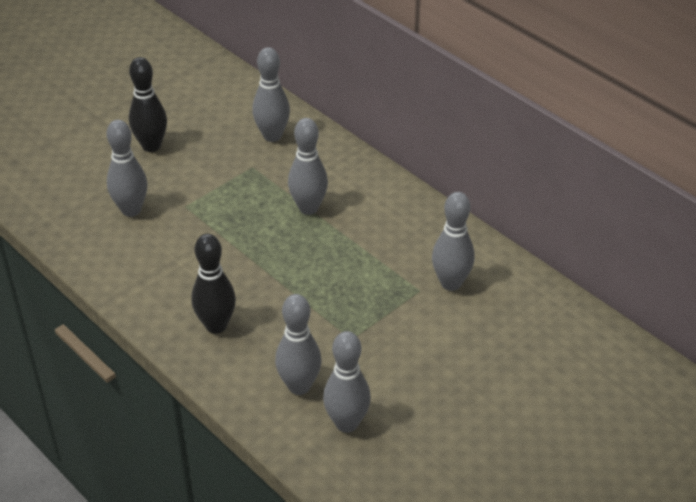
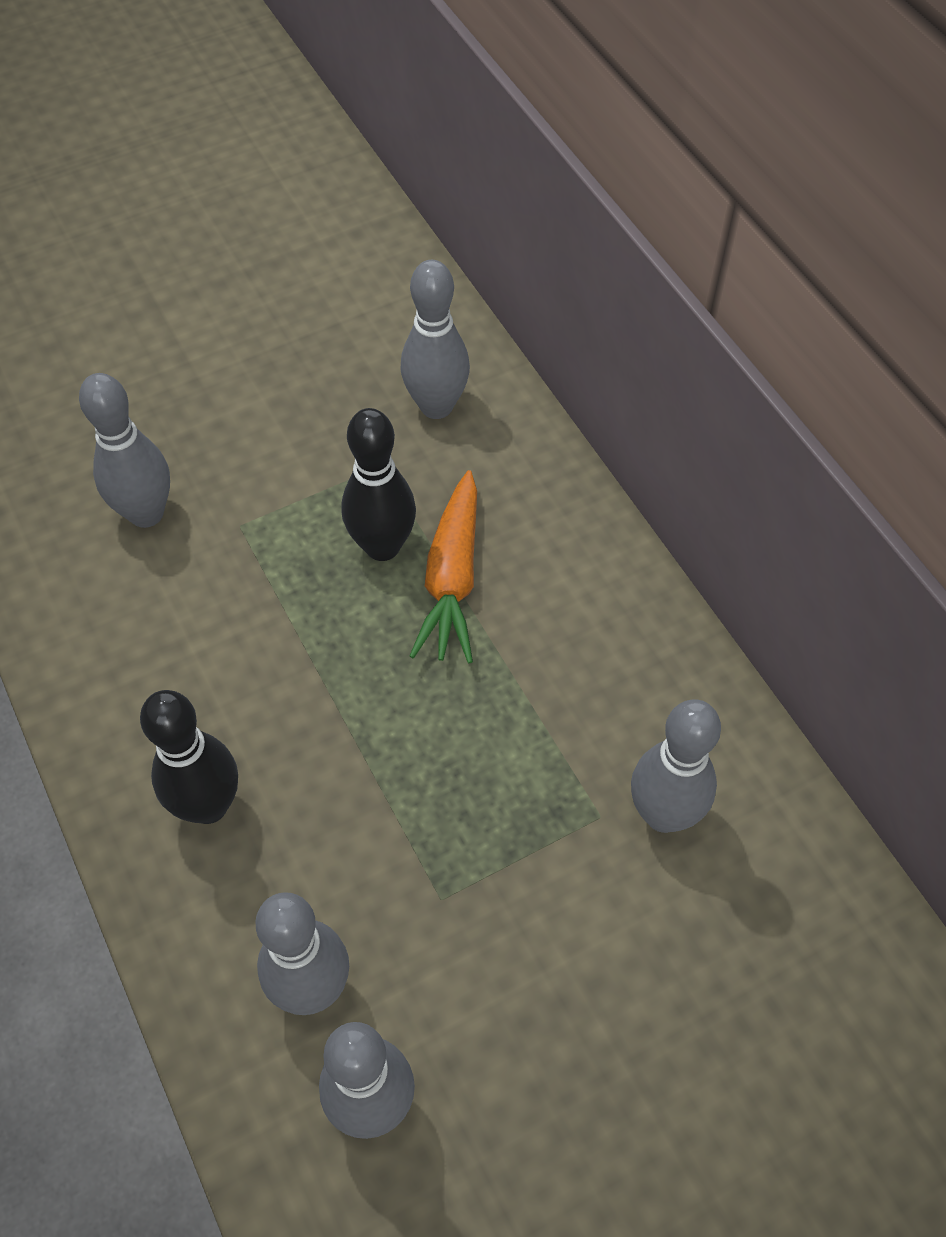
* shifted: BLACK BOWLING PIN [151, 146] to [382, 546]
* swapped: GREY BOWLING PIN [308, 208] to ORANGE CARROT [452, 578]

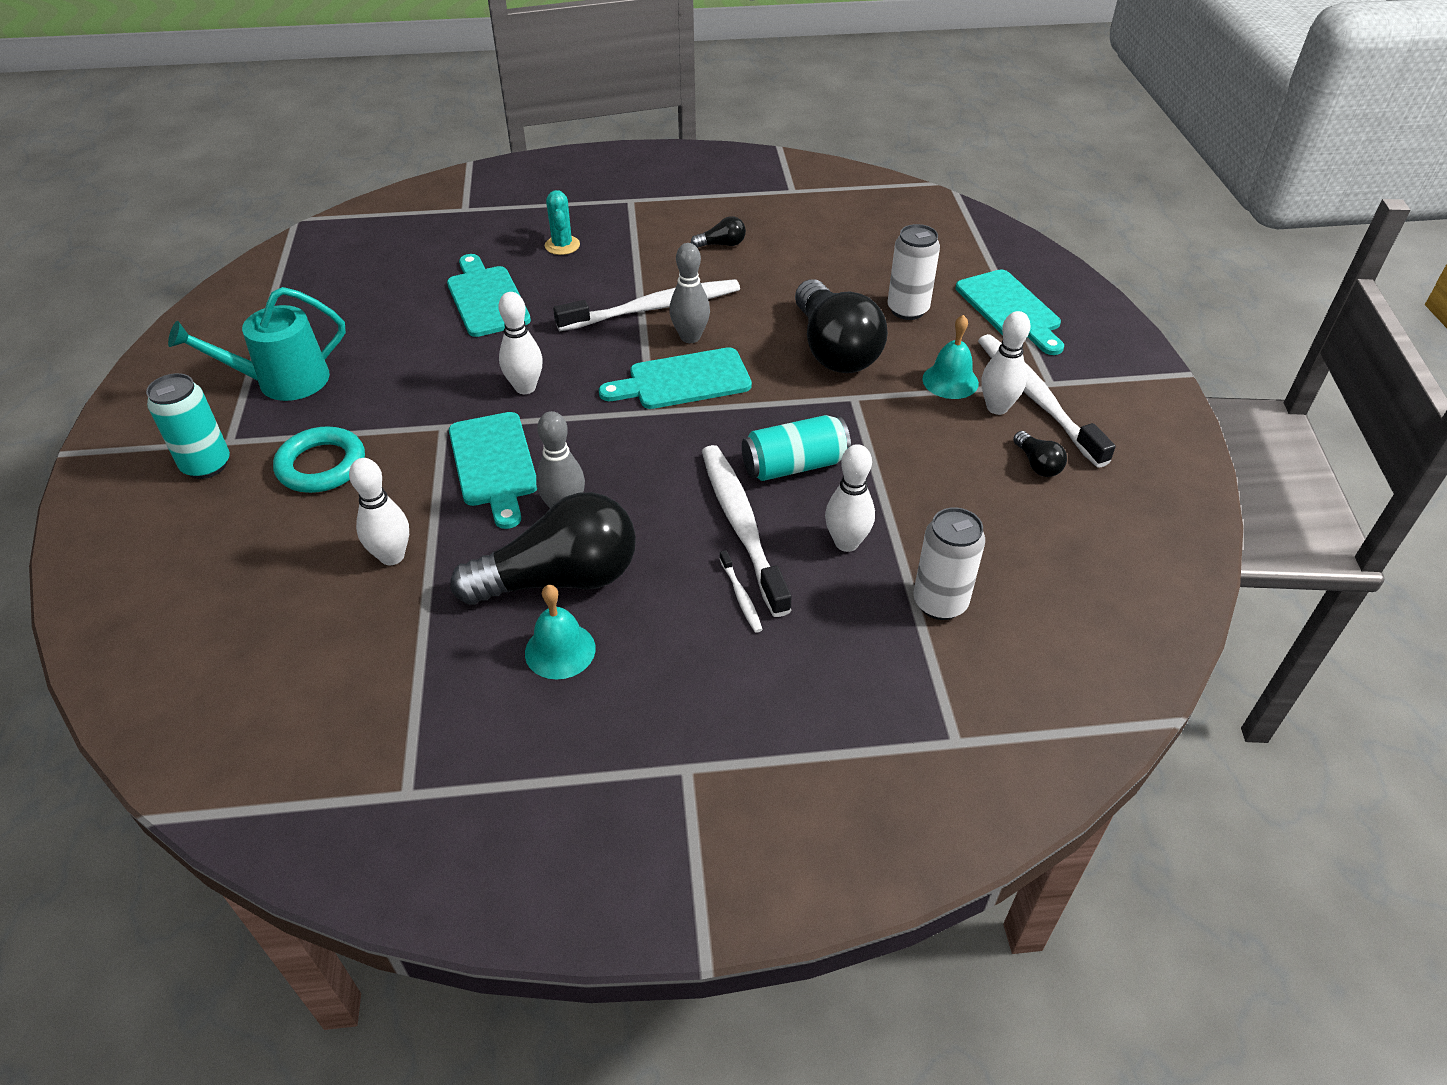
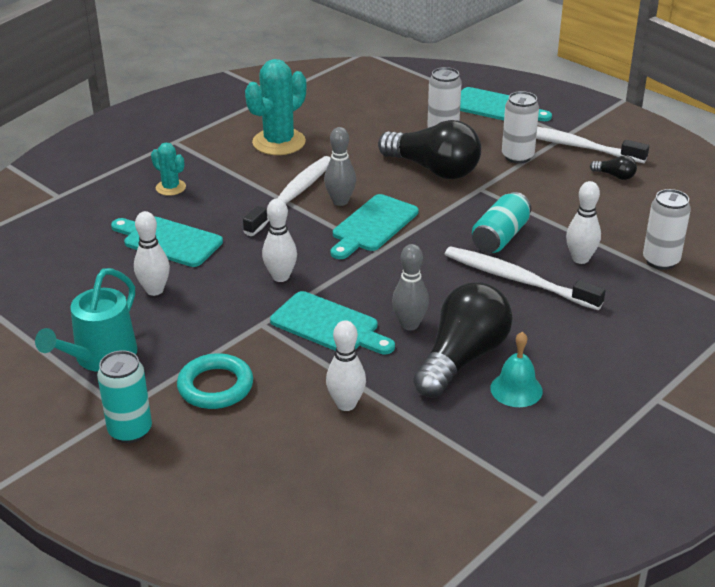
* swapped: BLACK LIGHT BULB [722, 244] to TURQUOISE CACTUS [279, 142]
* gone: WHITE TOOTHBRUSH [741, 596]
* swapped: TURQUOISE BELL [950, 381] to WHITE CAN [517, 157]
* shifted: WHITE BOWLING PIN [997, 407] to [154, 290]

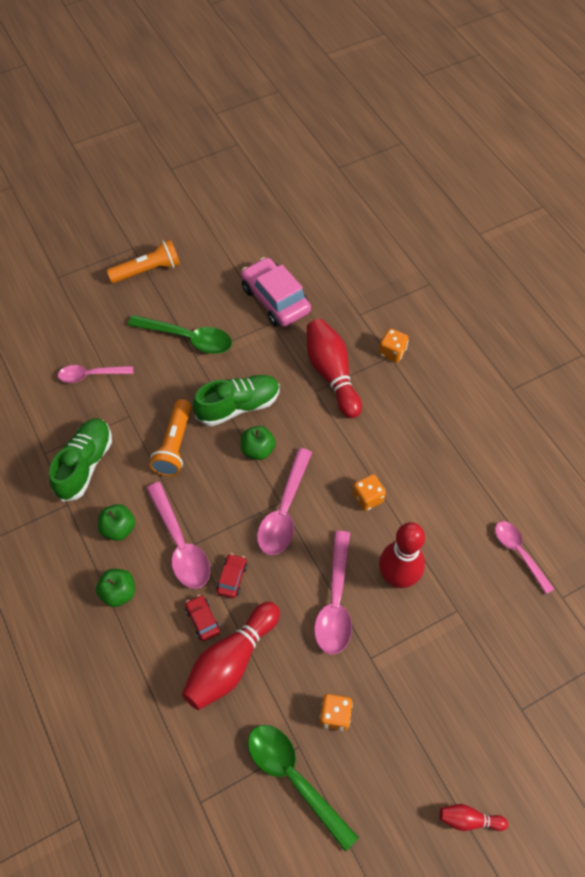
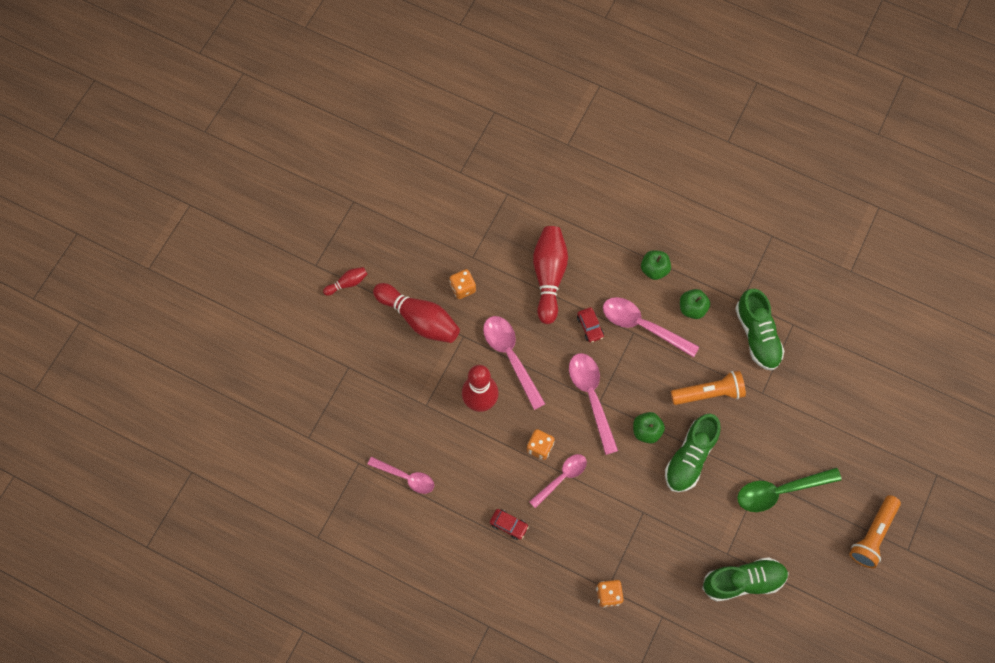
* shifted: PINK SPOON [91, 375] to [561, 478]
* rotated: ORANGE FLASHLIGHT [174, 445] = [709, 393] 105 degrees clockwise
* shifted: RED CAR [203, 620] to [509, 525]
* swapped: PINK CAR [275, 300] to GREEN SHOE [743, 581]
* gone: GREEN SPOON [294, 778]
* shifted: RED BOWLING PIN [332, 374] to [419, 319]

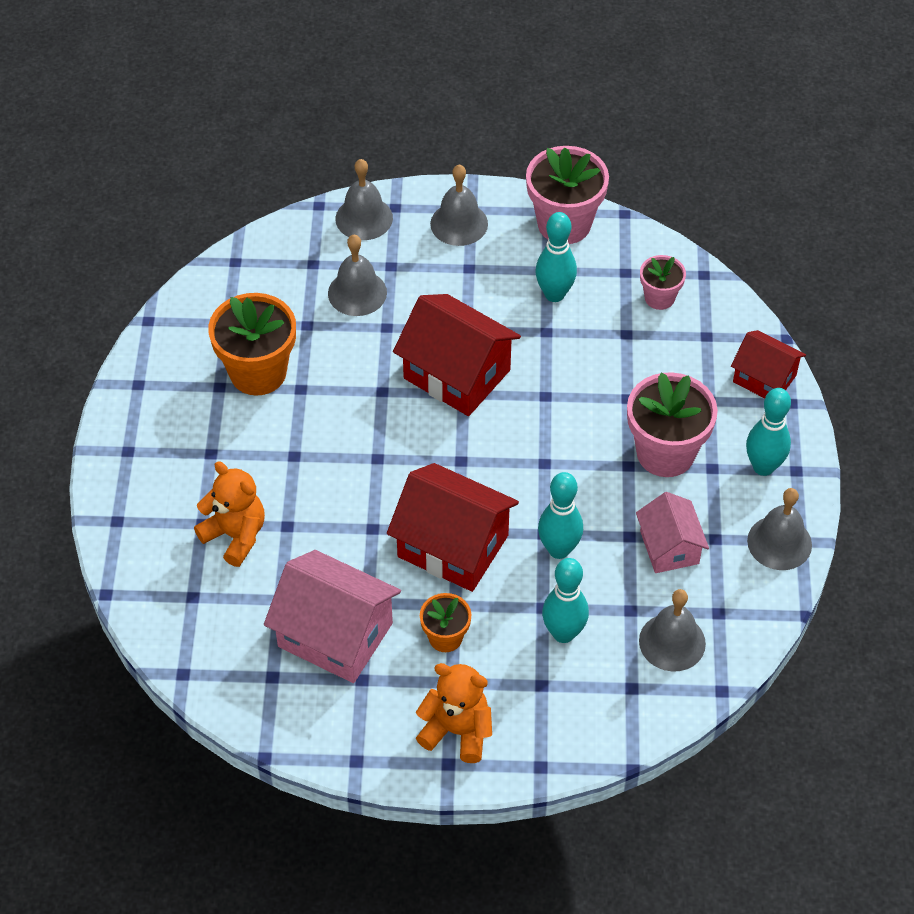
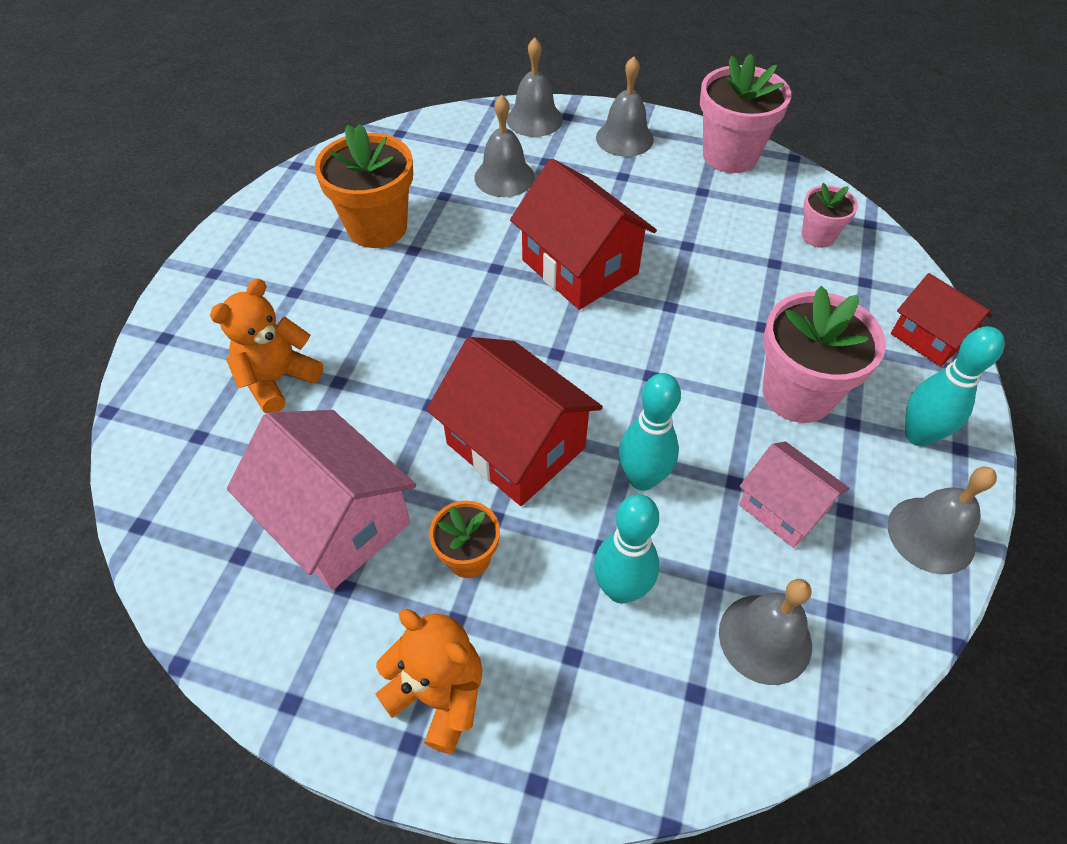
* rotated: ORANGE TEDDY BEAR [235, 535] = [278, 379] 105 degrees counterclockwise
* gone: TURQUOISE BOWLING PIN [554, 294]
* rotated: PINK HOUSE [669, 547] = [783, 507] 45 degrees counterclockwise

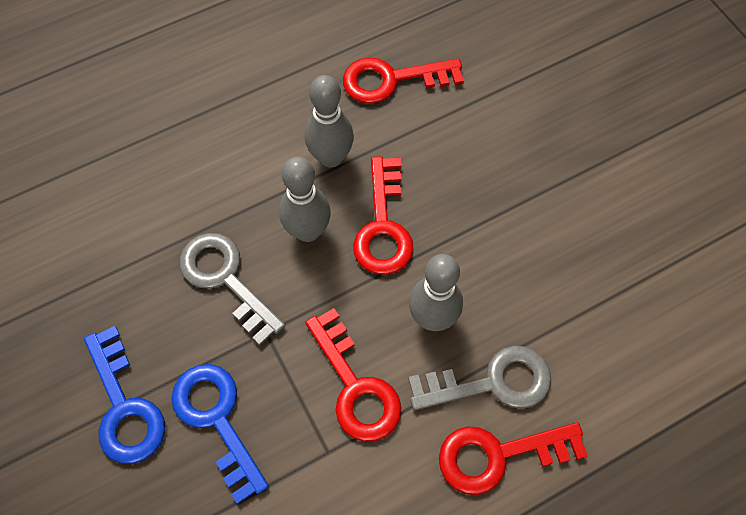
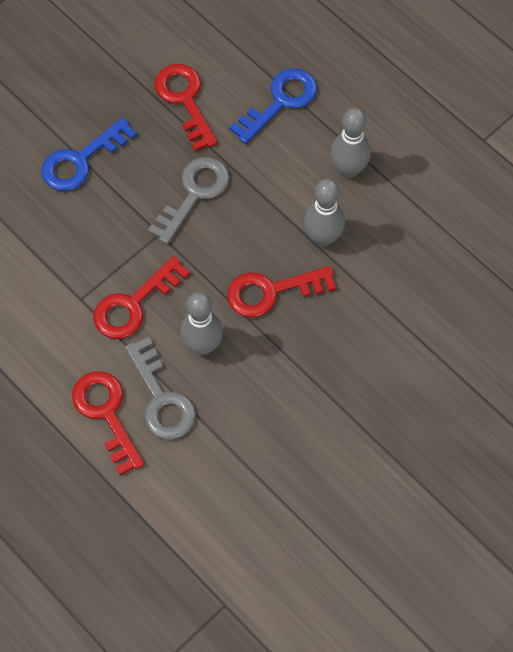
* shifted: BLUE KEY [217, 420] to [280, 102]
* shifted: GREY BOWLING PIN [308, 231] to [348, 169]
* shifted: RED KEY [392, 80] to [185, 100]

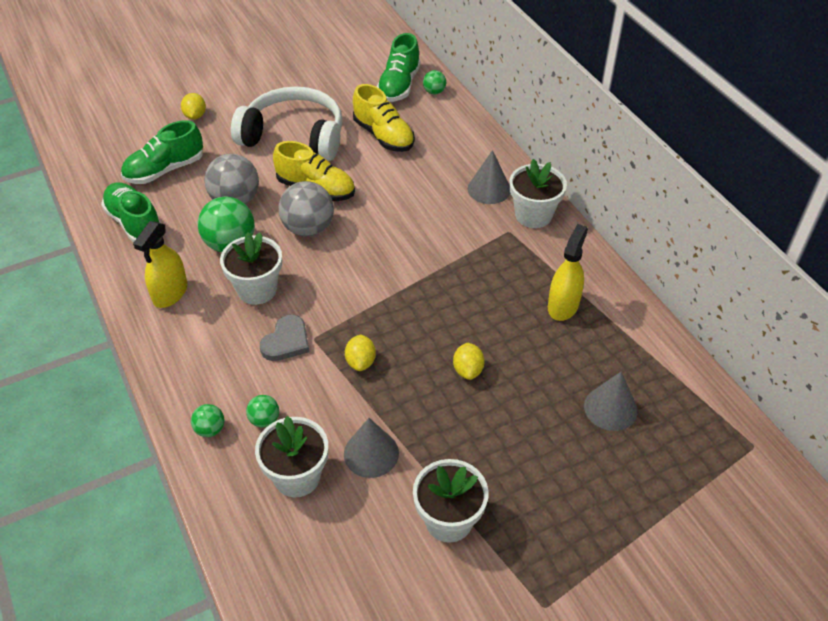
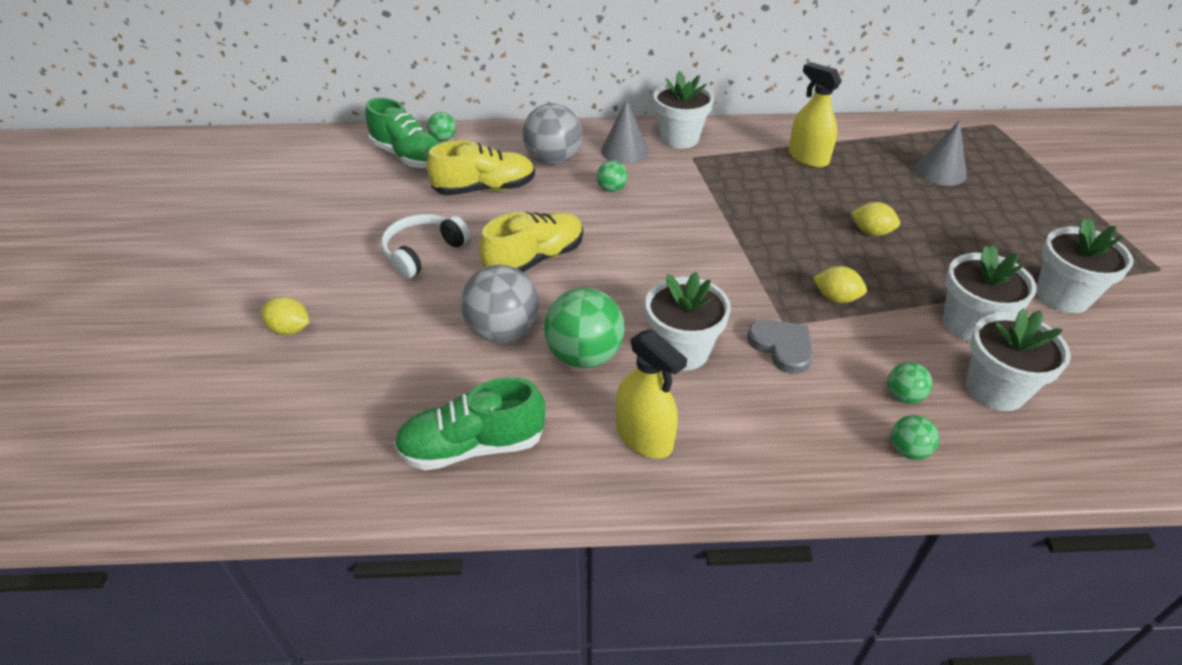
* gone: GREEN SHOE [165, 170]
* scaled: WHITE HEADPHONES [294, 136] = [423, 252] x0.57
* shifted: GREY BALL [308, 228] to [553, 160]
* swapped: GREY CONE [371, 453] to WHITE FLOWER POT [969, 324]
* new: GREEN BALL [611, 189]

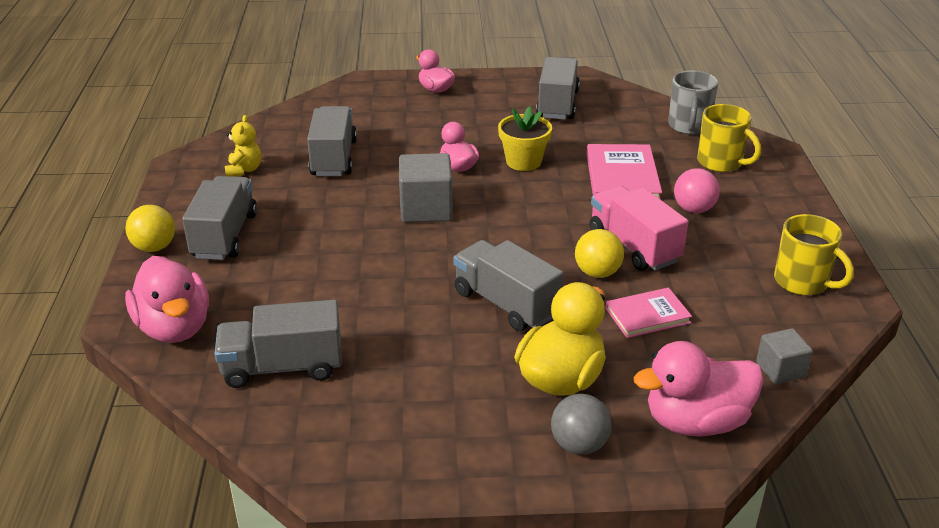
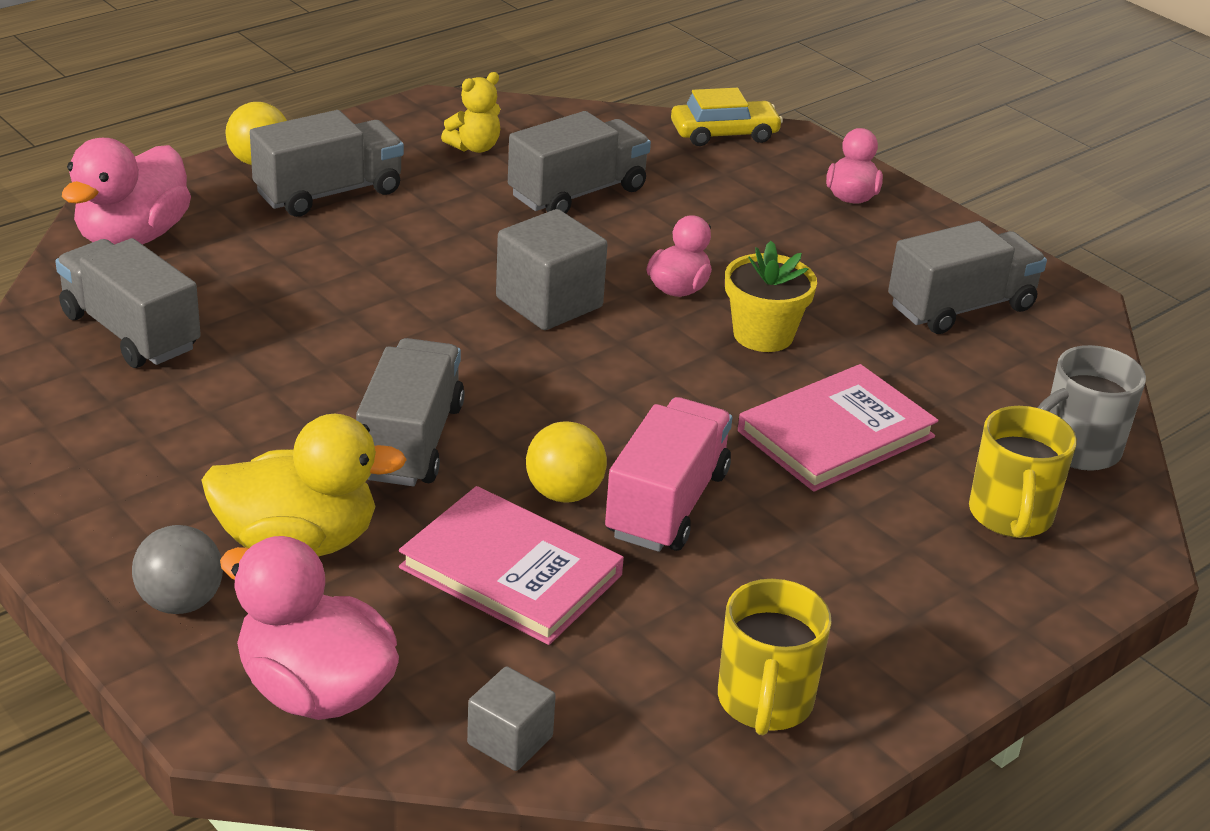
* scaled: PINK BOOK [647, 315] = [511, 571] x1.57
* gone: PINK BALL [693, 209]
* new: YELLOW CAR [724, 134]

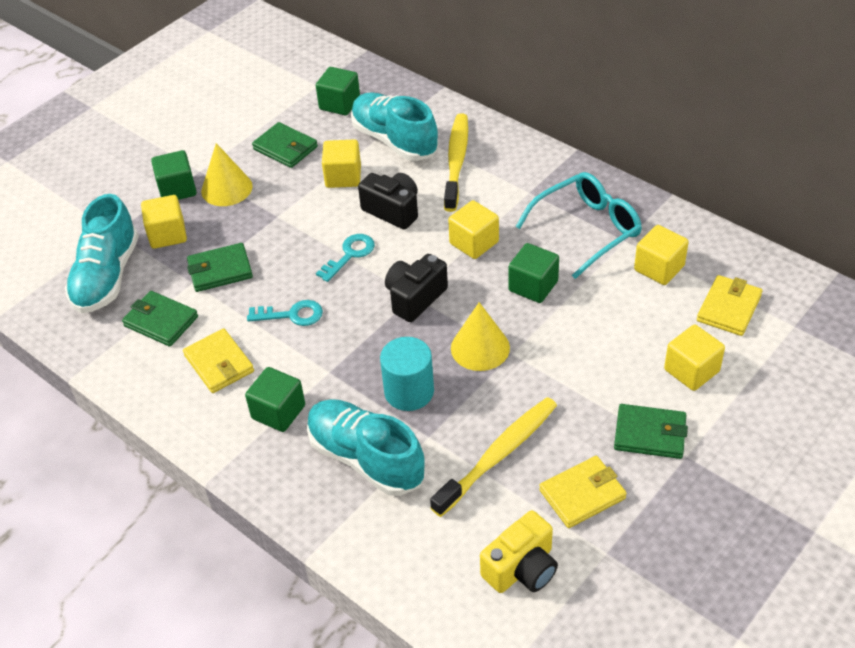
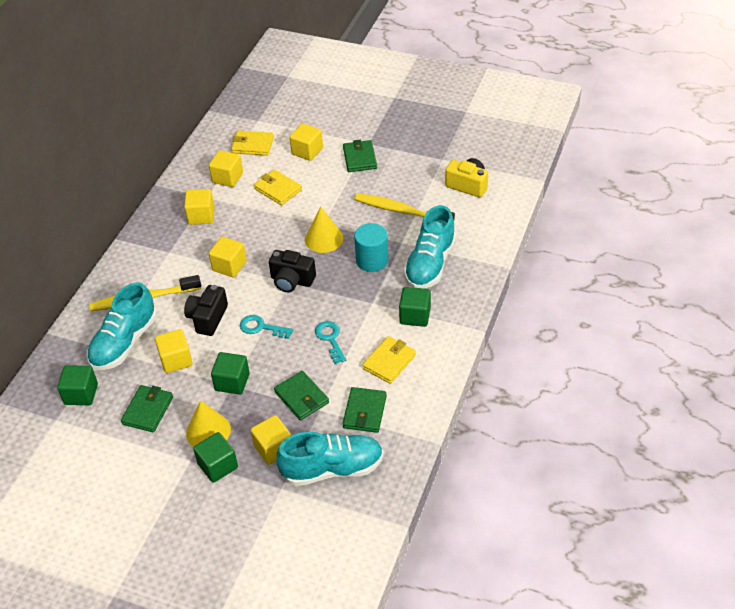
* shifted: GREEN CUBE [533, 286] to [232, 382]
* swapped: TURQUOISE GLASSES [586, 230] to YELLOW CUBE [201, 216]
* shifted: YELLOW WALLET [582, 494] to [278, 189]

